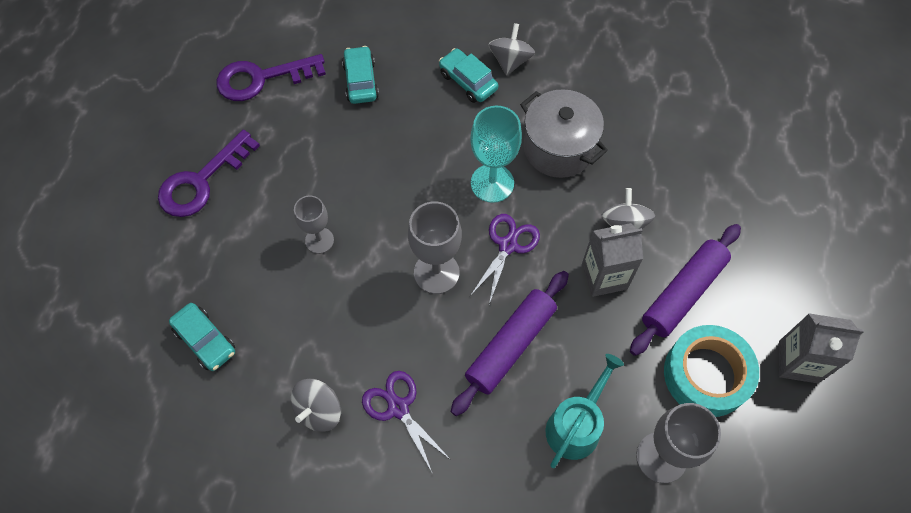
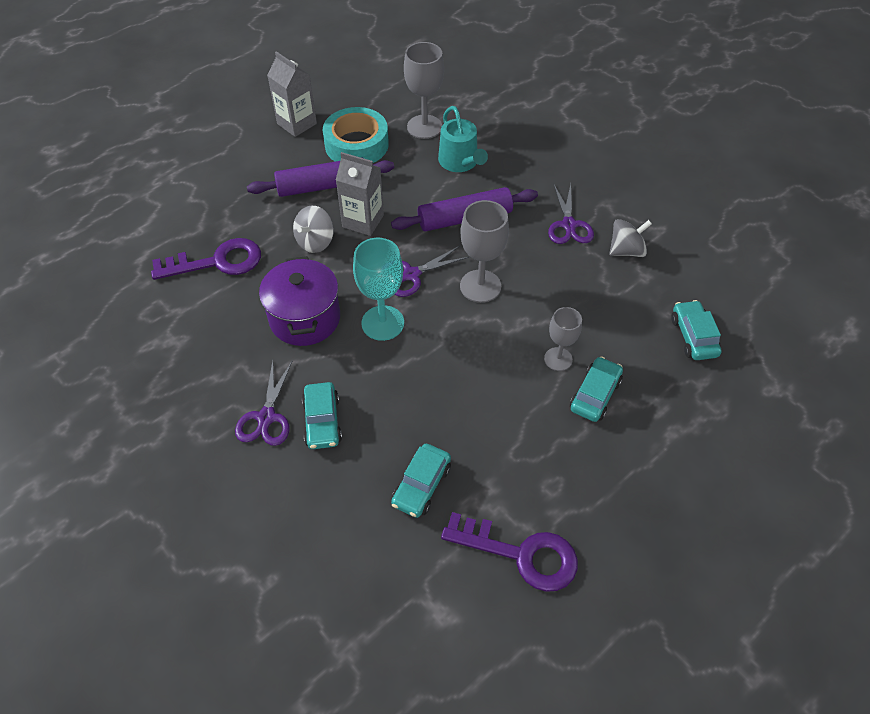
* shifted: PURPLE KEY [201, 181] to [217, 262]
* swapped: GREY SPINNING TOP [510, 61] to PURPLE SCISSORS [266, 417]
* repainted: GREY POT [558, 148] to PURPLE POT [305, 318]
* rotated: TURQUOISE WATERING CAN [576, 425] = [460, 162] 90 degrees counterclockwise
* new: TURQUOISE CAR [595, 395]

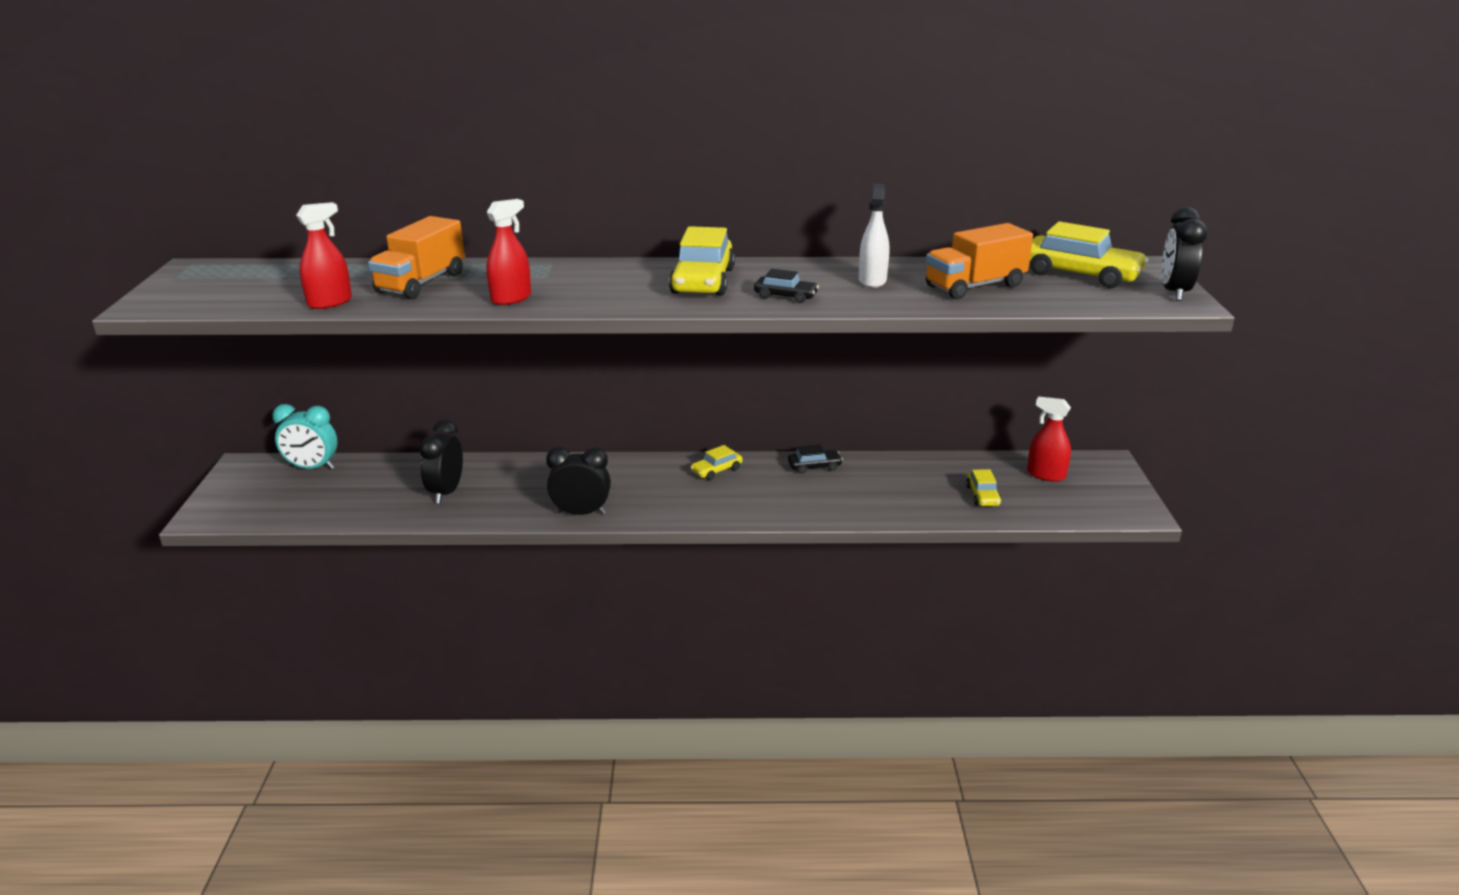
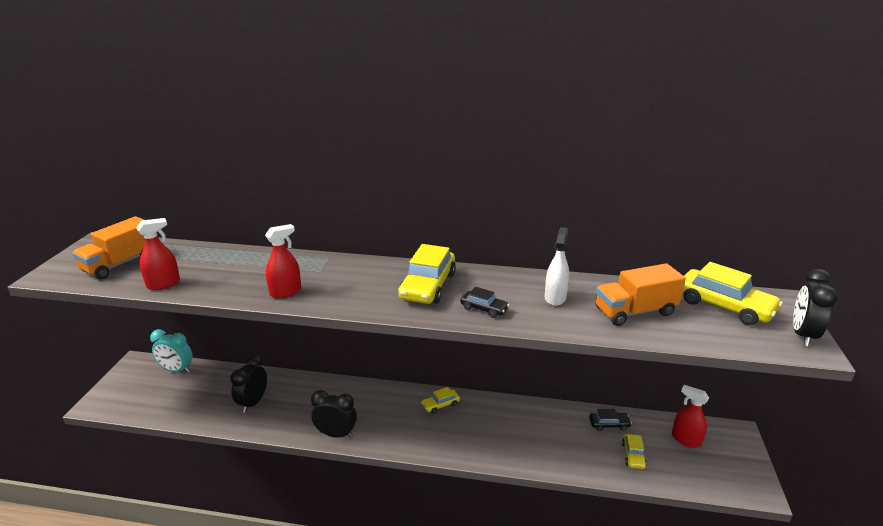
* shifted: ORANGE TRUCK [421, 283] to [120, 264]
* shifted: BLACK CAR [814, 466] to [609, 424]

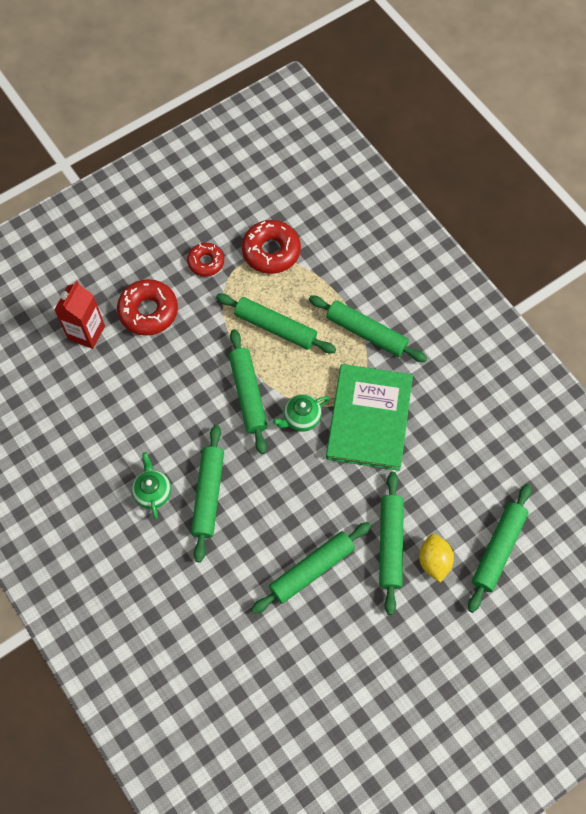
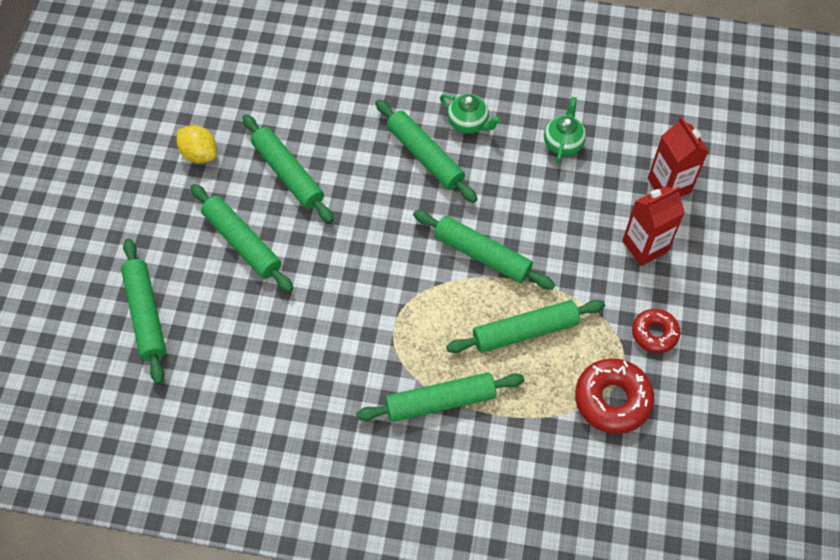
* swapped: RED DONUT [148, 311] to RED CARTON [645, 246]
* rotated: GREEN ROLLING PIN [311, 569] = [288, 174] 45 degrees counterclockwise
* shifted: GREEN TEAPOT [301, 418] to [563, 143]
* gone: GREEN BOOK [369, 418]
* shifted: YELLOW LEMON [434, 561] to [199, 154]

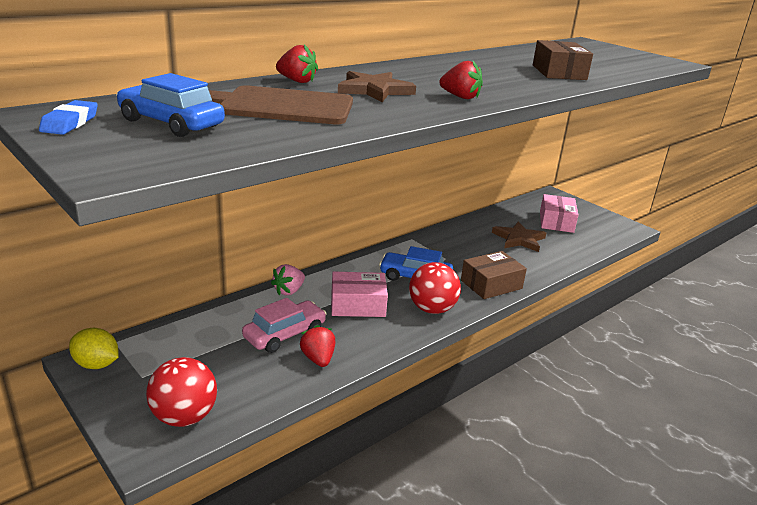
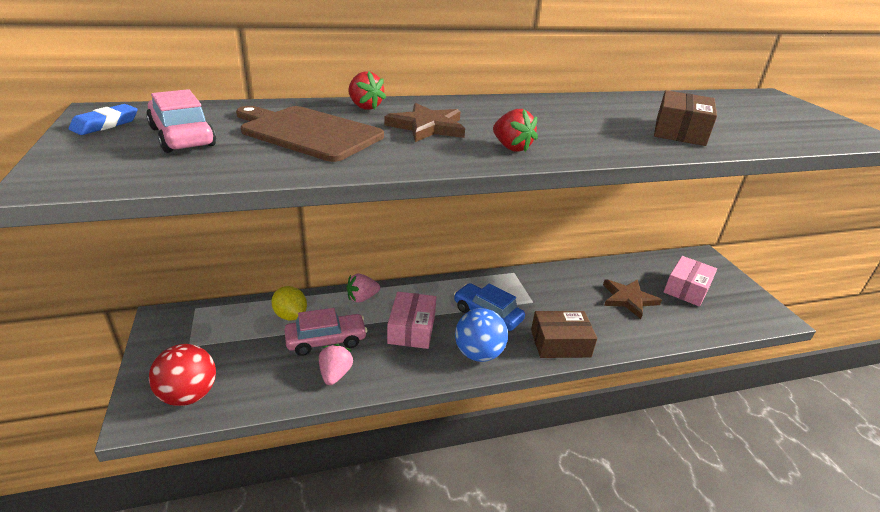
* shifted: YELLOW LEMON [96, 364] to [290, 315]
* repainted: BLUE CAR [171, 123] to PINK CAR [182, 137]
* repainted: RED STRAWBERRY [318, 359] to PINK STRAWBERRY [335, 374]
* rotated: PINK BOX [358, 305] = [411, 329] 75 degrees clockwise
* repainted: RED BALL [432, 309] to BLUE BALL [478, 353]

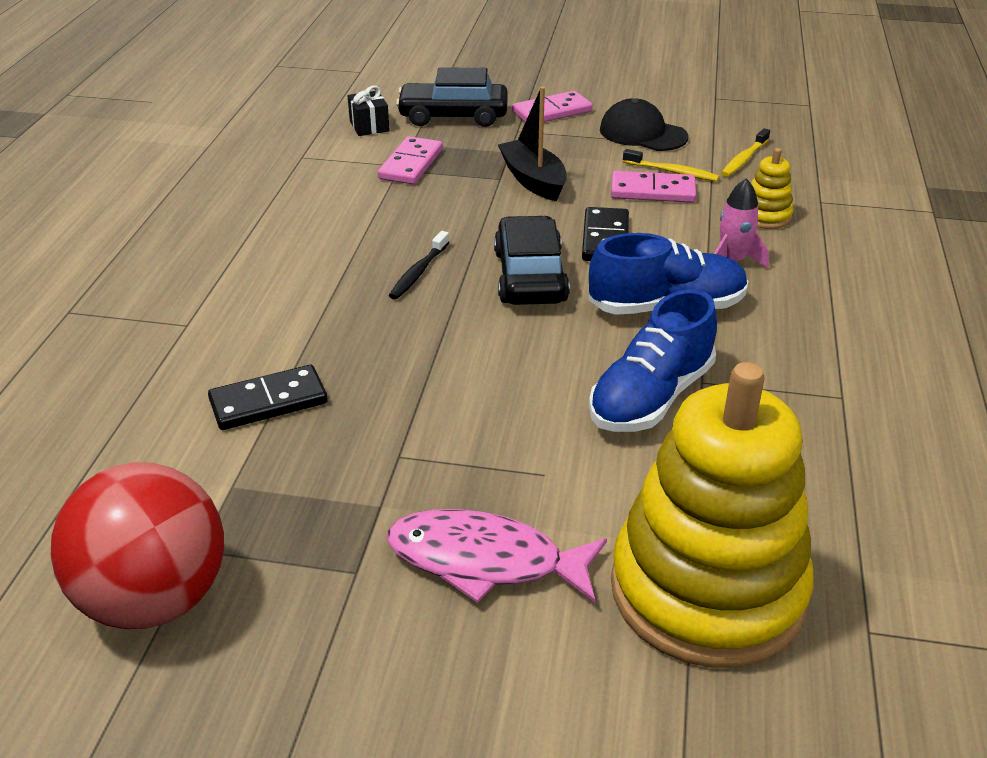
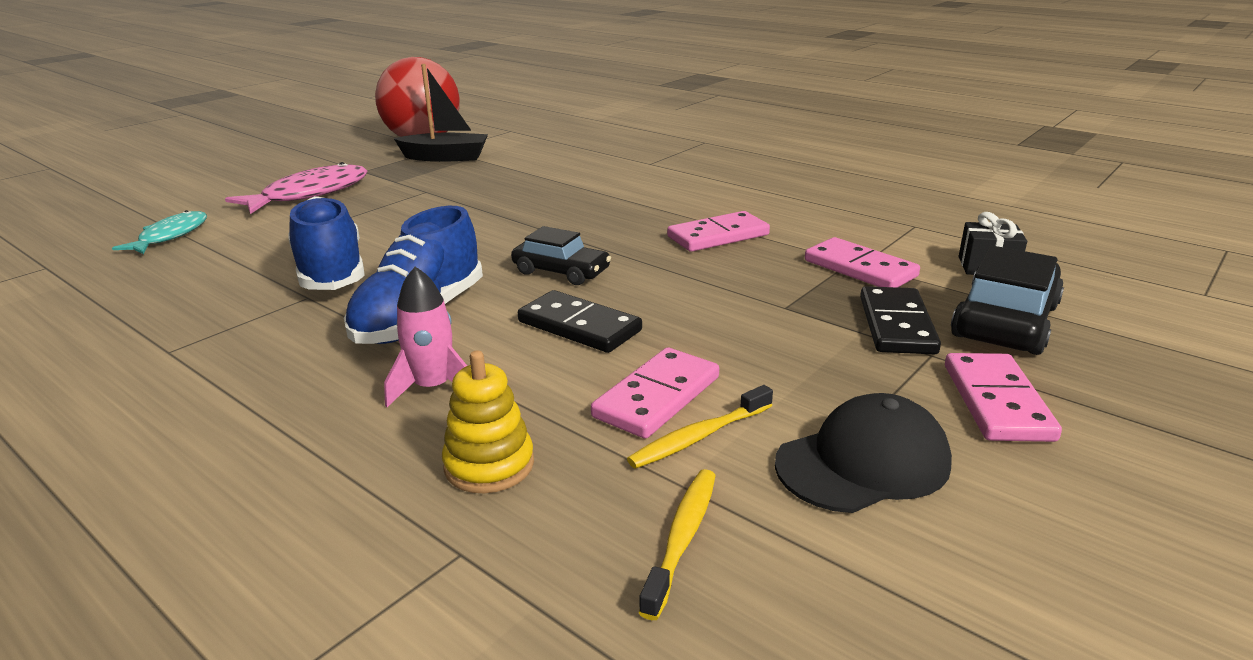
* shifted: BLACK DOMINO [268, 402] to [896, 325]
* gone: BLACK TOOTHBRUSH [418, 272]
* scaled: BLACK CAR [530, 276] = [561, 272] x0.64
* shifted: BLACK BOAT [533, 180] to [445, 157]
* swapped: YELLOW STACKING TOY [707, 590] to TURQUOISE FISH [170, 236]
* rotated: YELLOW TOOTHBRUSH [744, 159] = [682, 538] 45 degrees clockwise
* new: PINK DOMINO [718, 236]

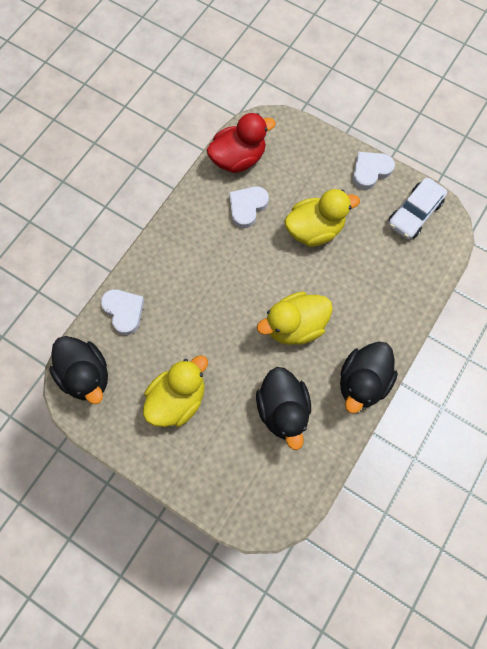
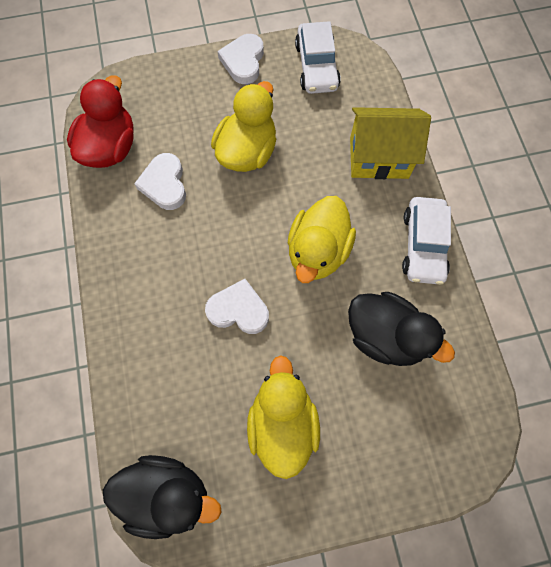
* shifted: WHITE HEART [124, 311] to [238, 310]
* swapped: BLACK DUCK [362, 382] to WHITE CAR [423, 245]
* new: YELLOW HOUSE [379, 157]

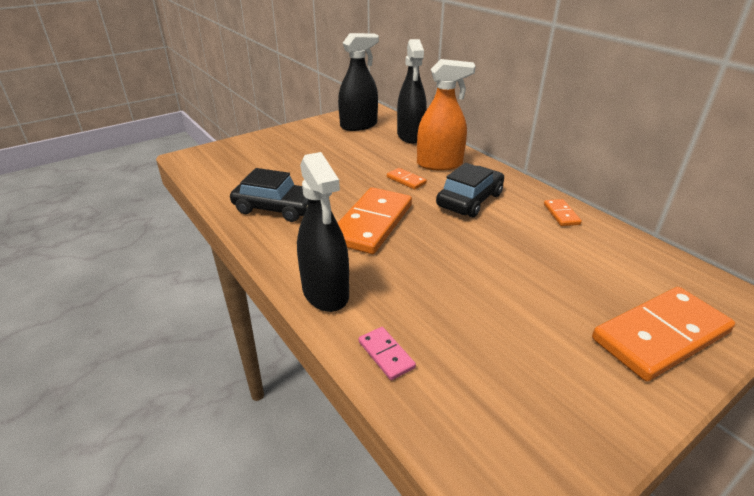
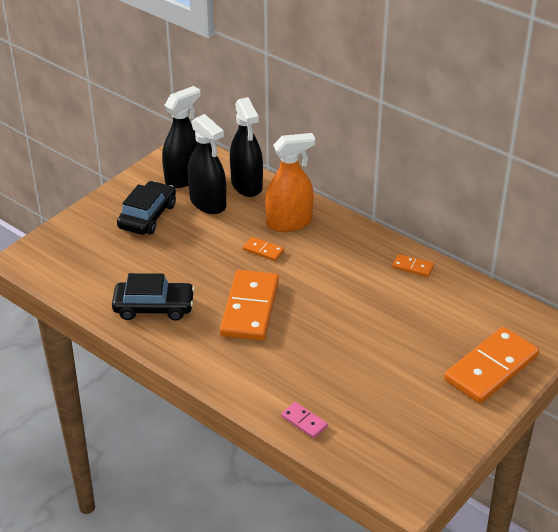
* shifted: BLACK SPRAY BOTTLE [325, 292] to [208, 203]
* shifted: BLACK CAR [469, 200] to [147, 216]
* rotated: ORANGE DOMINO [561, 214] = [413, 267] 45 degrees counterclockwise

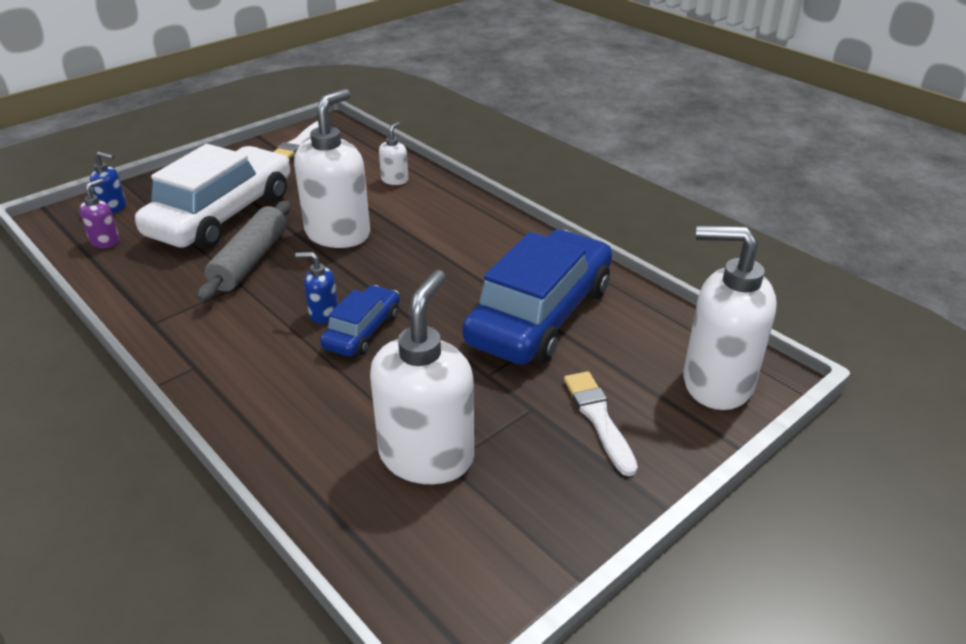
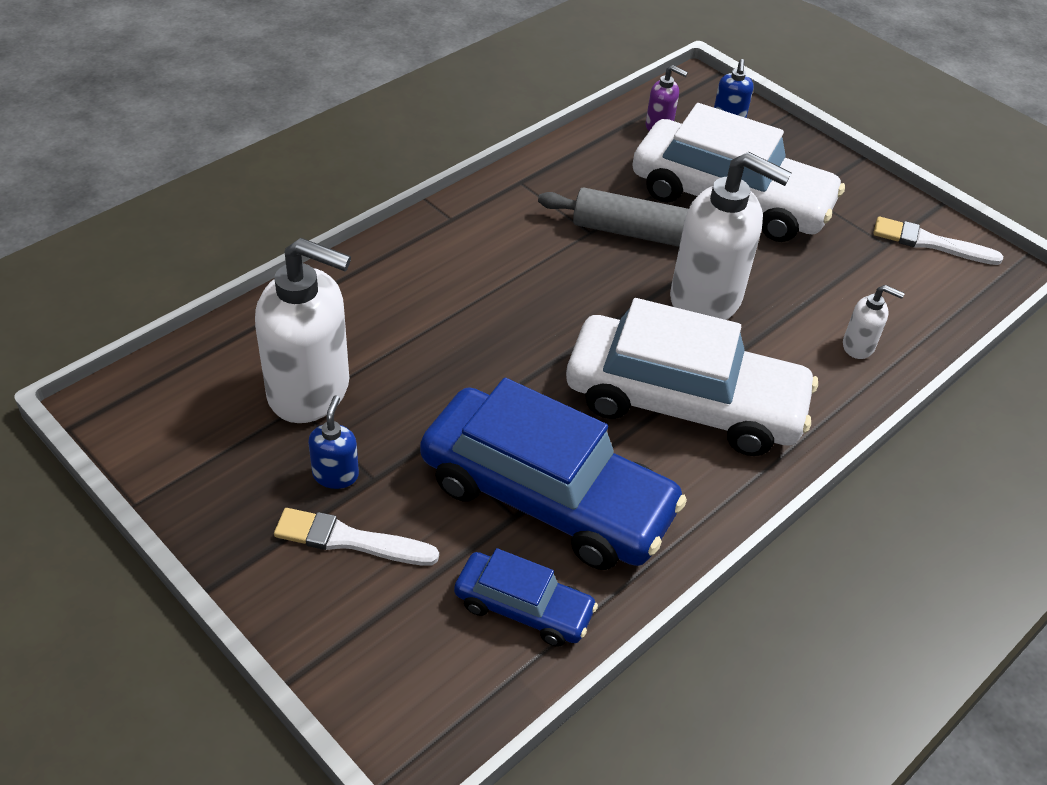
* shifted: BLUE SOAP DISPENSER [323, 314] to [335, 474]
* shifted: BLUE CAR [362, 331] to [523, 608]
* rotated: WHITE BRUSH [599, 419] = [350, 540] 150 degrees counterclockwise
* gone: WHITE SOAP DISPENSER [716, 383]
* new: WHITE CAR [684, 402]

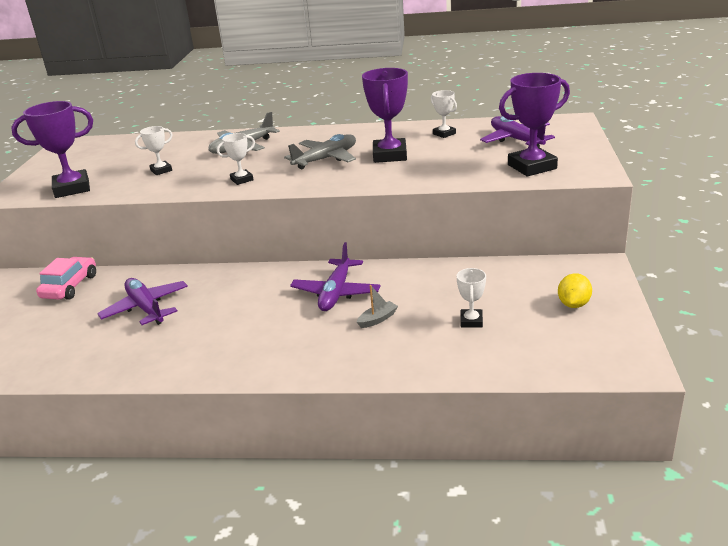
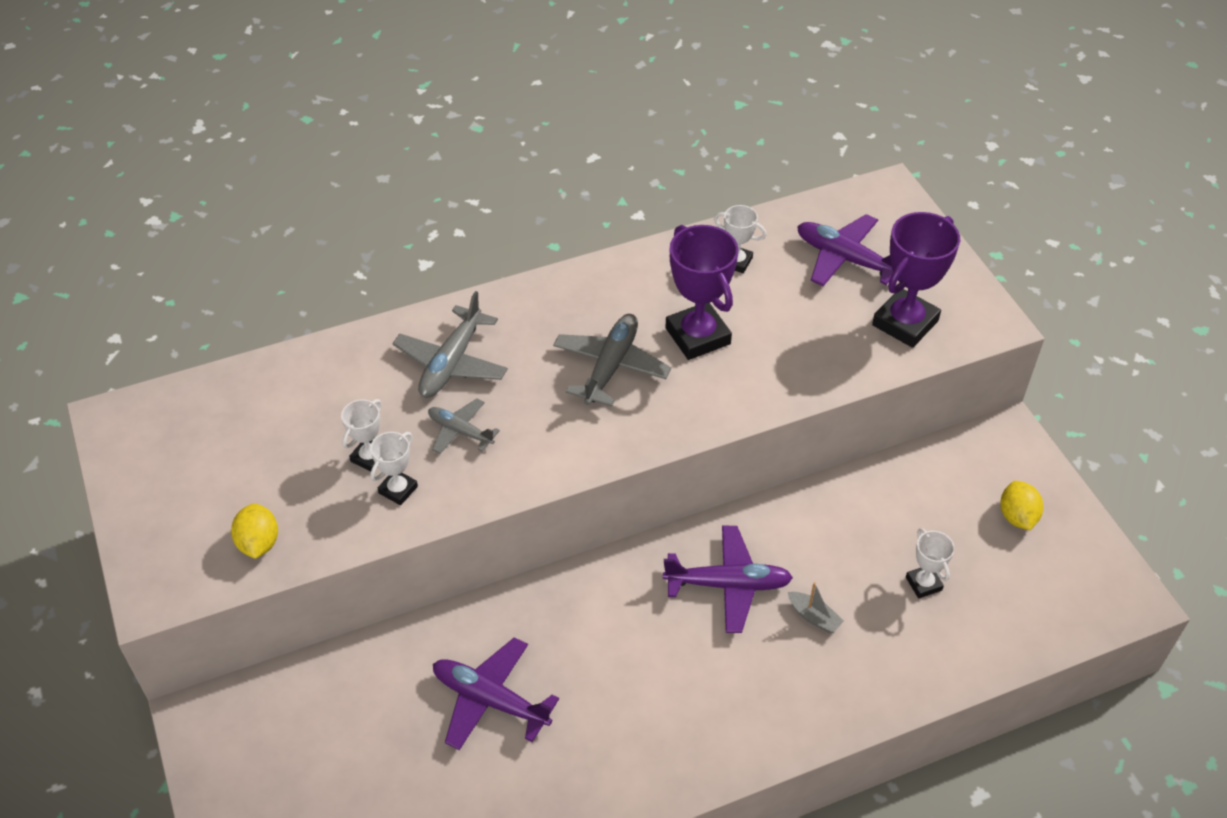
* swapped: PURPLE TROPHY [72, 188] to YELLOW LEMON [259, 543]
* gone: PINK CAR [70, 286]
* shifted: WHITE TROPHY [242, 180] to [398, 490]
* rotated: PURPLE PLANE [336, 293] = [728, 585] 75 degrees counterclockwise
* rotated: GREY BOAT [377, 319] = [814, 617] 105 degrees clockwise
* new: GREY PLANE [460, 431]

